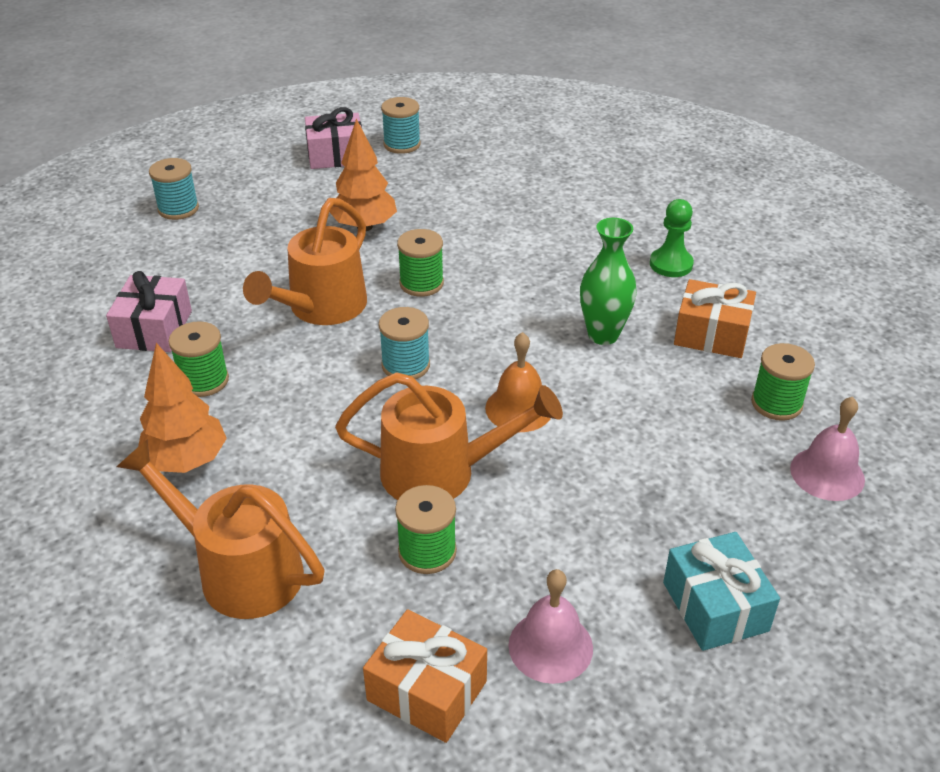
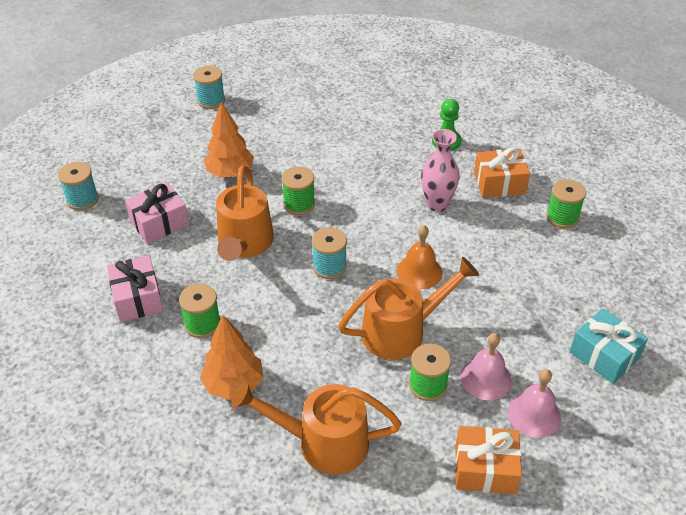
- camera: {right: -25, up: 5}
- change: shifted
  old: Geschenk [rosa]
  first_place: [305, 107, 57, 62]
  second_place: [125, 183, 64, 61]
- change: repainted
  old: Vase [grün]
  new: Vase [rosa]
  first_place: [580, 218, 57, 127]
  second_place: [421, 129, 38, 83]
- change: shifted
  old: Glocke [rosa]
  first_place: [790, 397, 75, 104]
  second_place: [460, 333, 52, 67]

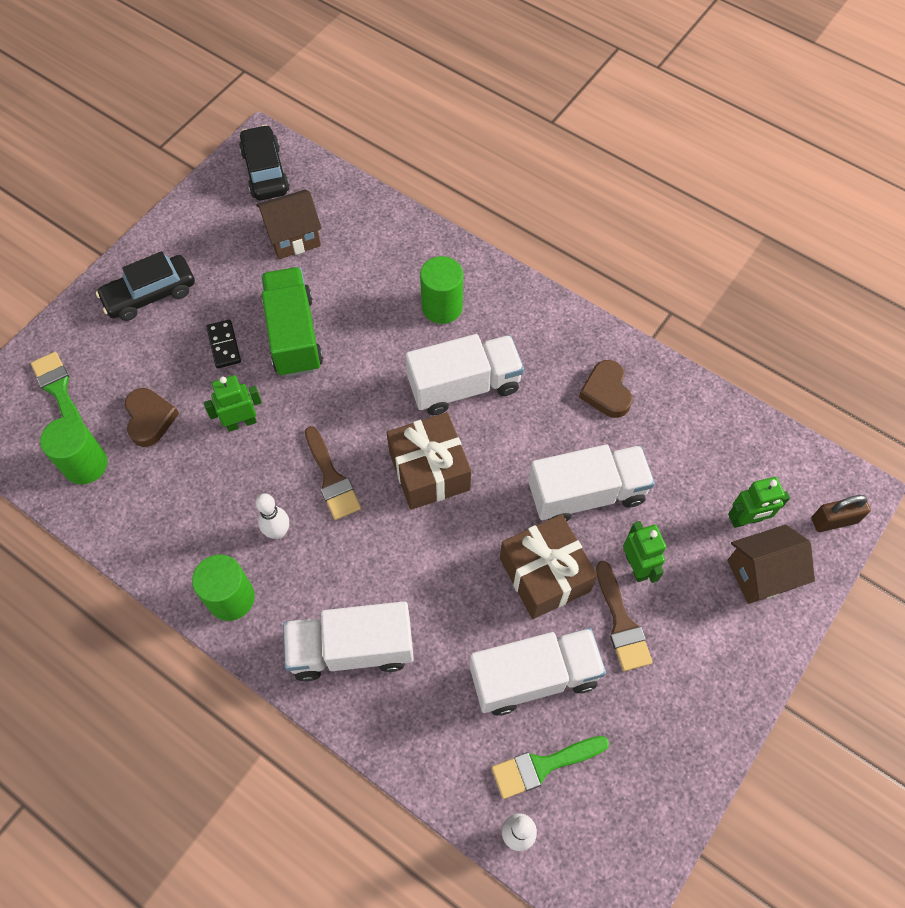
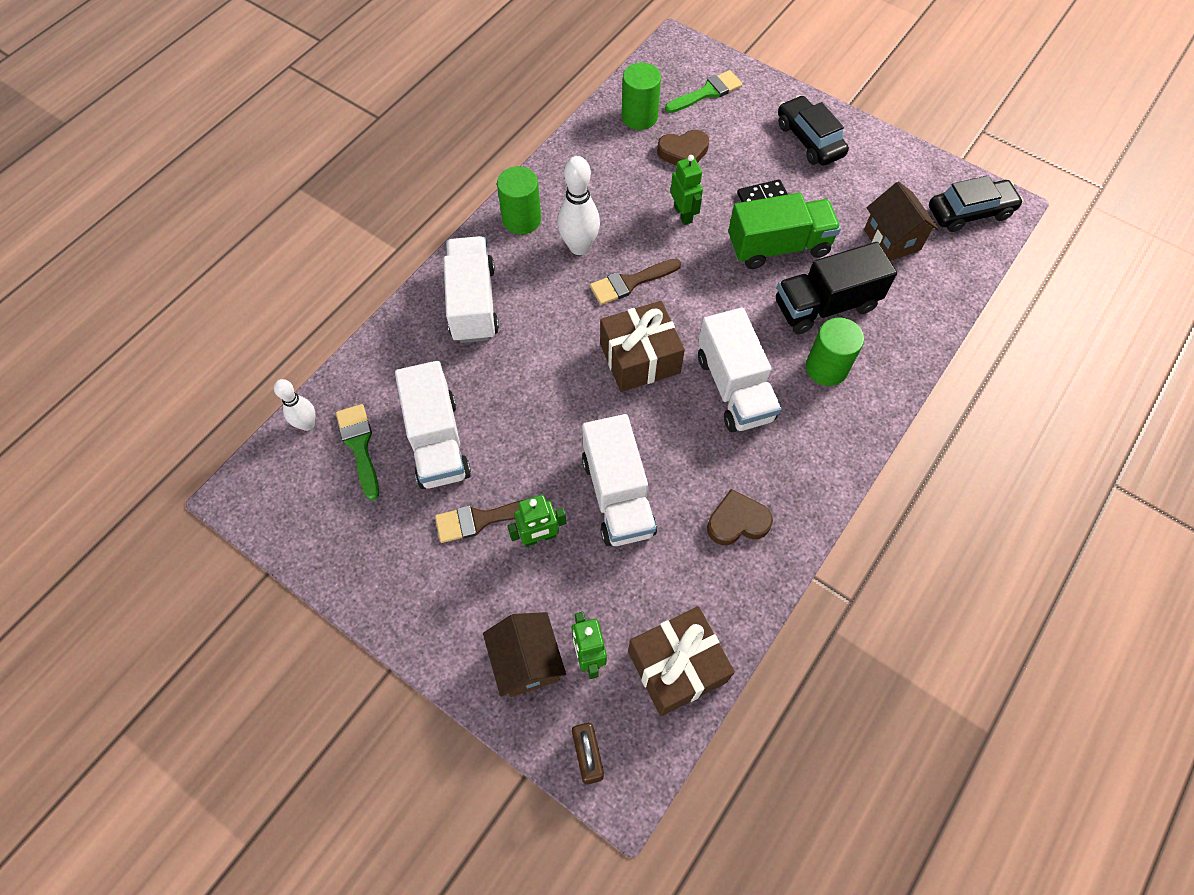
- camera: {right: 90, up: 0}
- change: scaled
  old: Bowlingkegel [weiß]
  first_place: [255, 493, 34, 46]
  second_place: [558, 156, 42, 99]
  factor: 1.59
- change: shifted
  old: Geschenk [braun]
  first_place: [500, 514, 98, 105]
  second_place: [628, 606, 107, 110]
- change: new
  new: Lastwagen [schwarz]
  second_place: [776, 242, 121, 92]

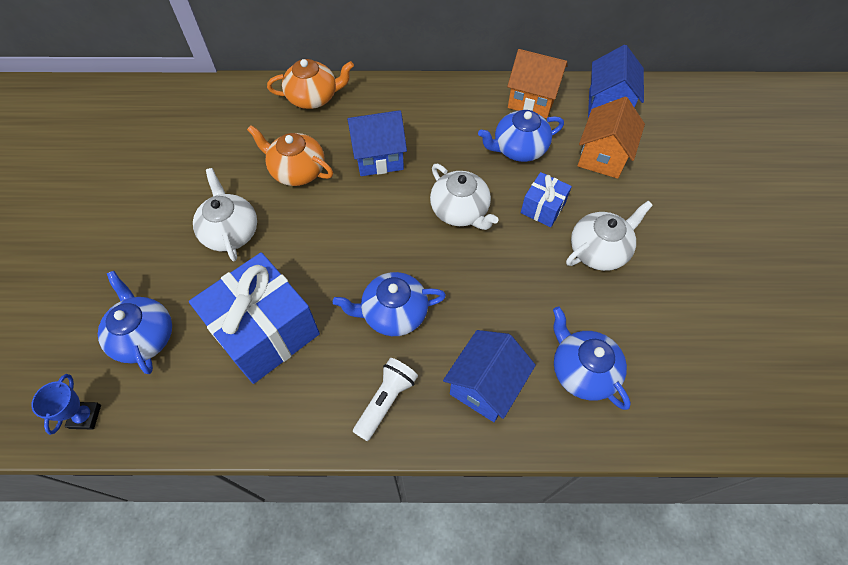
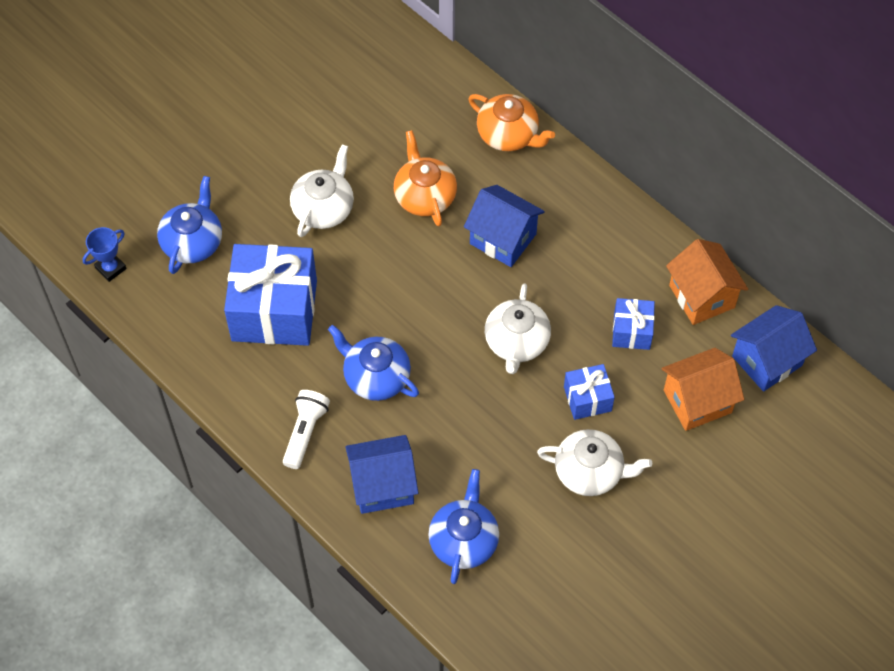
- camera: {right: 45, up: 0}
- change: rotated
  old: Taschenlampe [weiß]
  first_place: [353, 358, 65, 83]
  second_place: [283, 390, 47, 79]
  degrees: -60
- change: swapped
  old: Teekanne [blau]
  new: Geschenk [blau]
  first_place: [478, 110, 86, 52]
  second_place: [612, 298, 43, 52]

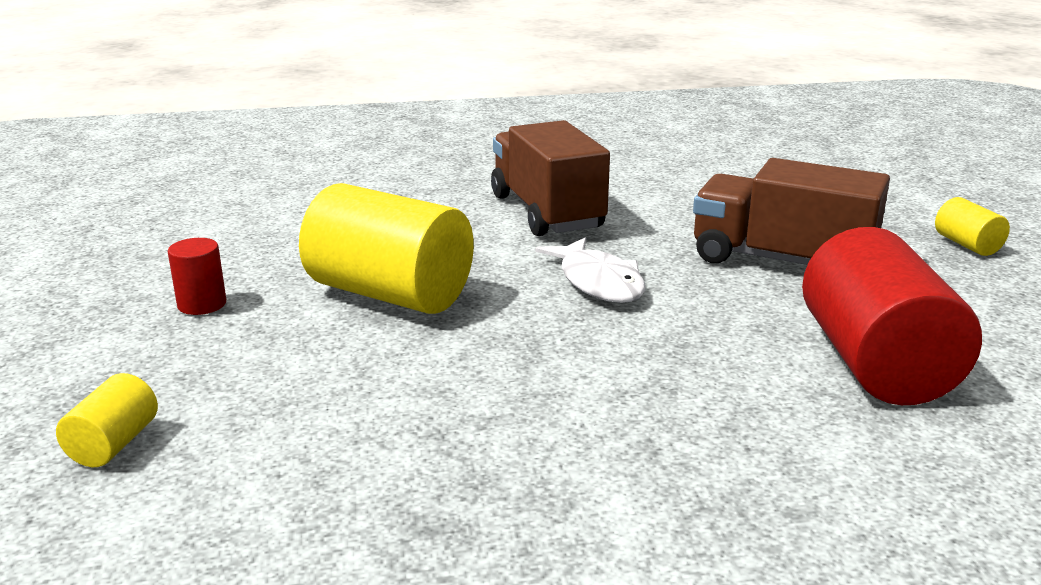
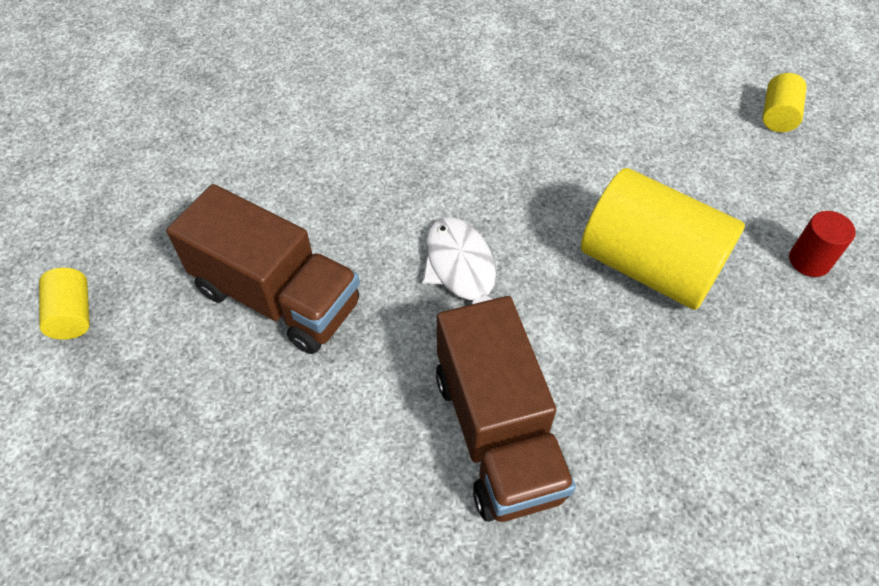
- camera: {right: -175, up: 30}
- change: gone
  old: Vollzylinder [rot]
  first_place: [802, 227, 180, 178]

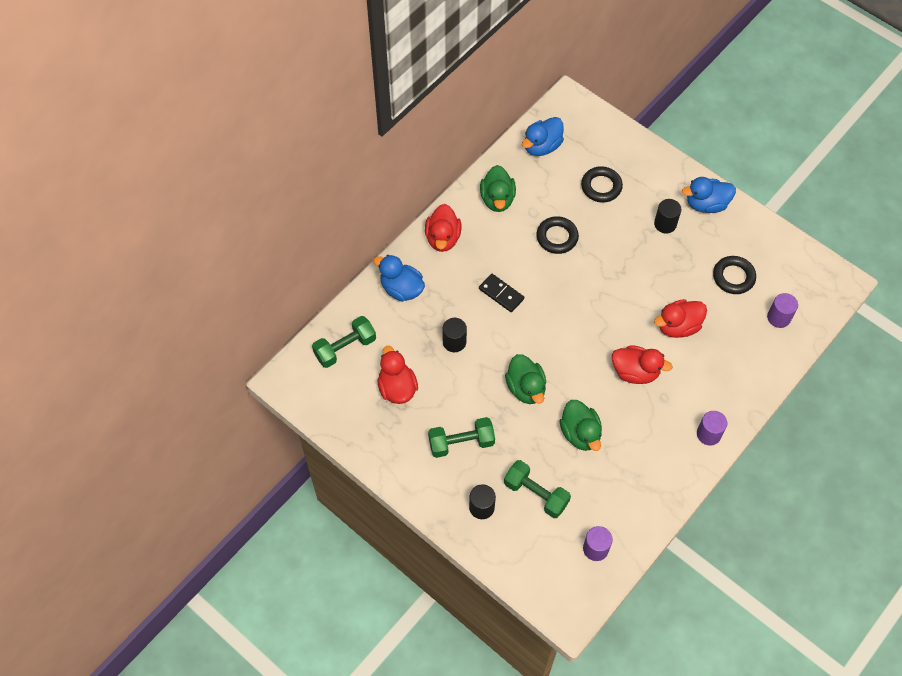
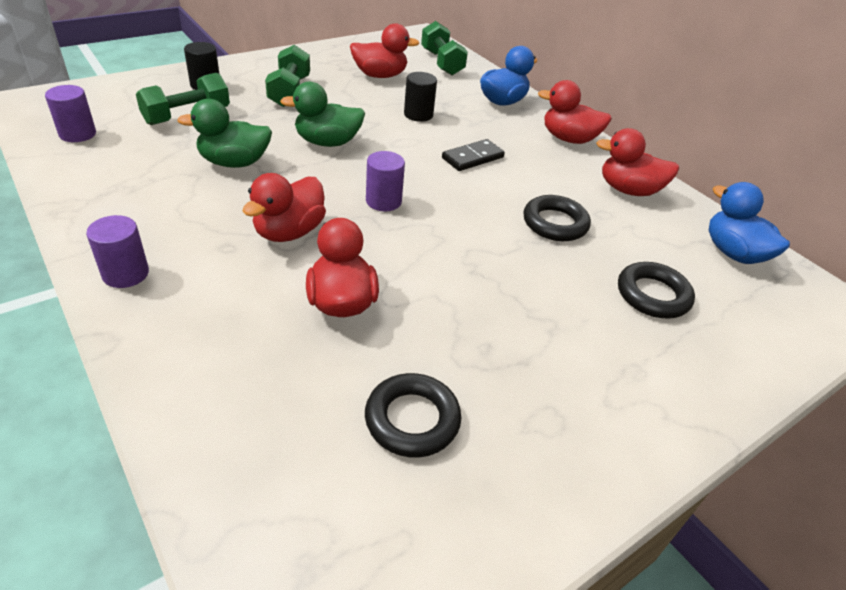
- camera: {right: 100, up: -20}
- change: shifted
  old: Vollzylinder [lila]
  first_place: [767, 293, 31, 35]
  second_place: [366, 151, 39, 60]
- change: repainted
  old: Ente [grün]
  new: Ente [rot]
  first_place: [480, 165, 36, 47]
  second_place: [596, 128, 83, 68]
- change: gone
  old: Vollzylinder [schwarz]
  first_place: [654, 199, 27, 34]
- change: gone
  old: Ente [blau]
  first_place: [682, 177, 54, 36]

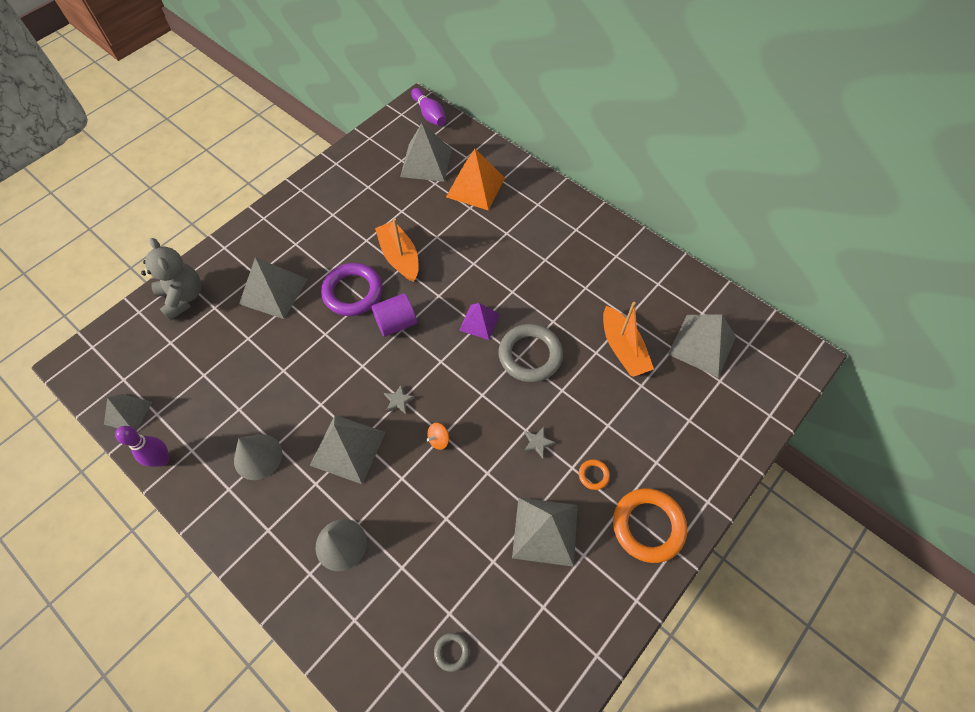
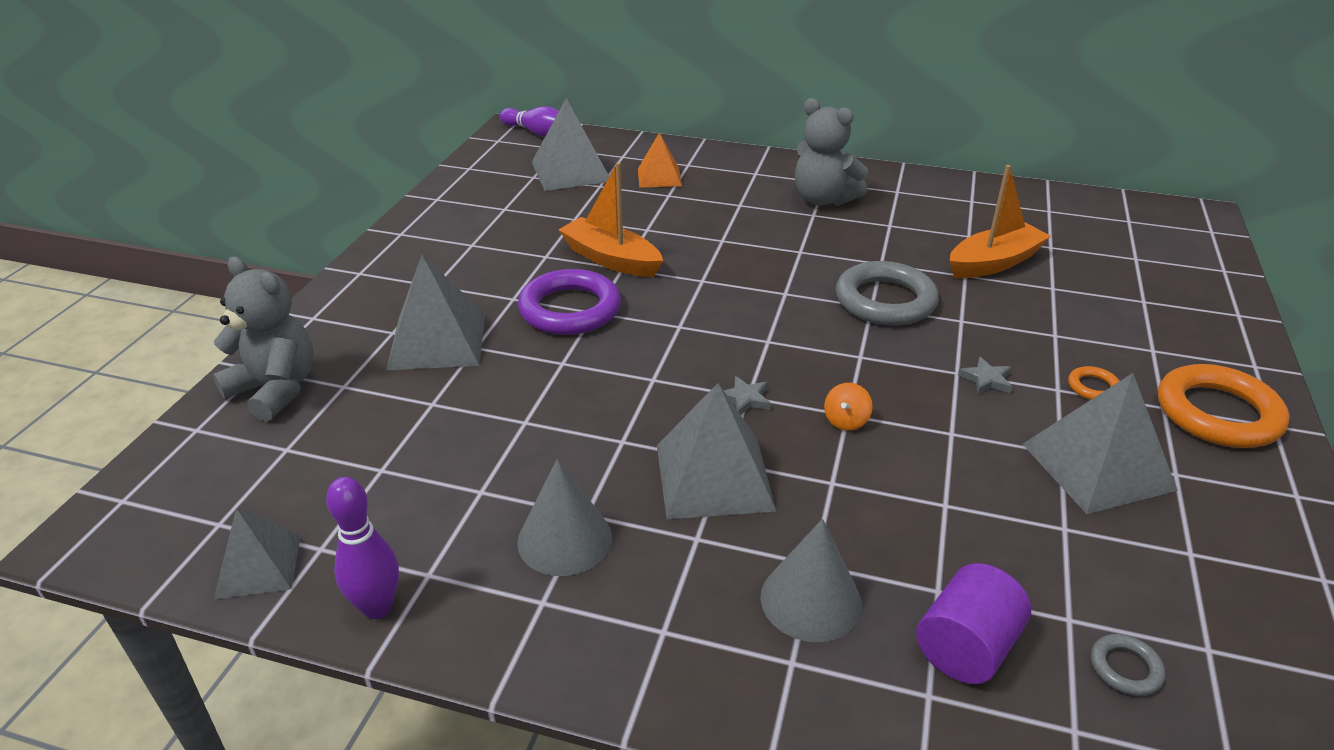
- camera: {right: -25, up: -25}
- change: scaled
  old: Pyramide [orange]
  first_place: [446, 149, 59, 62]
  second_place: [638, 132, 44, 55]
  factor: 0.62
- change: new
  new: Teddybär [grau]
  second_place: [795, 98, 73, 108]
- change: shifted
  old: Vollzylinder [lila]
  first_place: [371, 293, 46, 44]
  second_place: [916, 563, 115, 121]
- change: rotated
  old: Boot [orange]
  first_place: [603, 302, 51, 75]
  second_place: [950, 165, 101, 113]
  degrees: -75
- change: gone
  old: Pyramide [lila]
  first_place: [459, 303, 41, 37]
- change: gone
  old: Pyramide [grau]
  first_place: [668, 314, 68, 64]

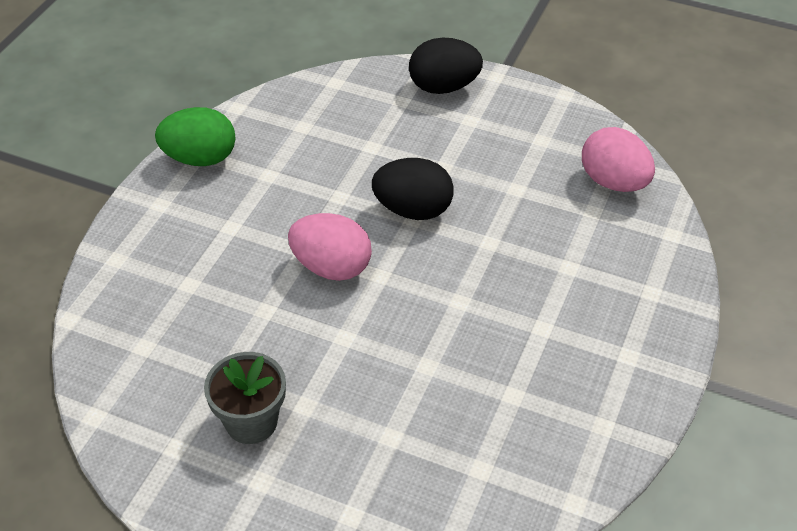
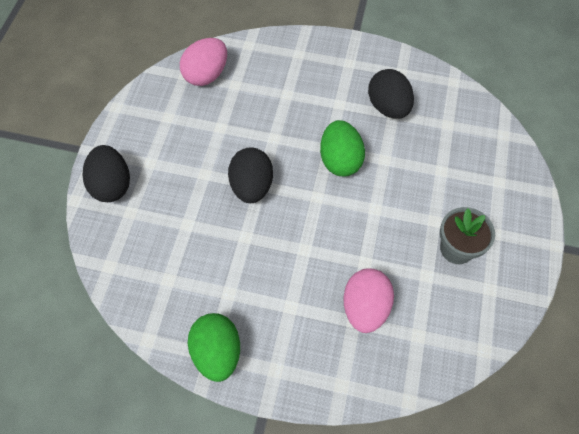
- camera: {right: -100, up: 15}
- change: new
  new: Ei [grün]
  second_place: [320, 120, 45, 56]
- change: shifted
  old: Ei [rosa]
  first_place: [288, 213, 84, 68]
  second_place: [343, 268, 51, 65]
- change: new
  new: Ei [schwarz]
  second_place: [368, 69, 46, 50]

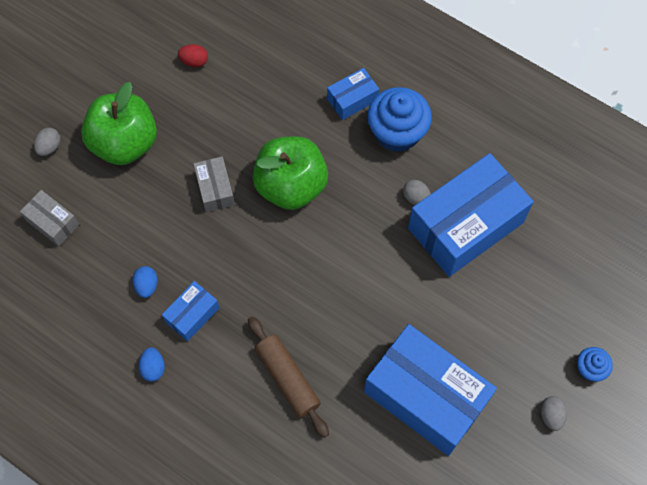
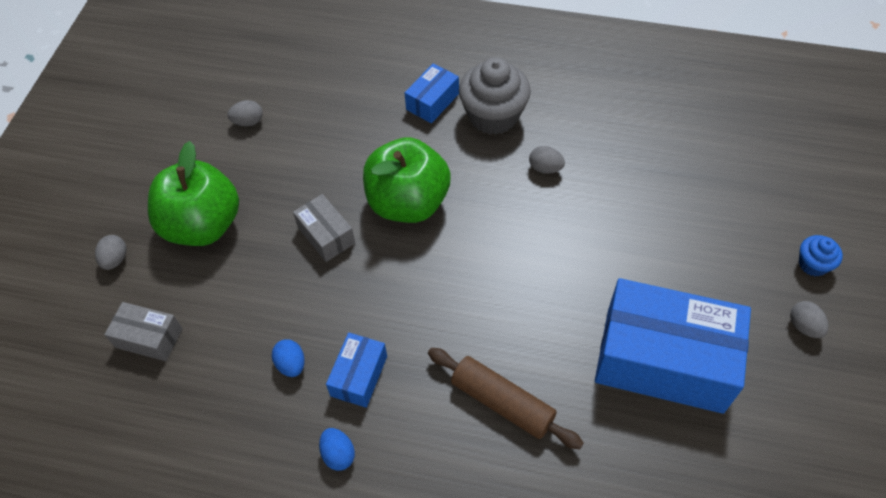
- camera: {right: -20, up: -10}
- change: repainted
  old: Ei [rot]
  new: Ei [grau]
  first_place: [178, 44, 30, 23]
  second_place: [228, 100, 35, 26]
- change: repainted
  old: Muffin [blau]
  new: Muffin [grau]
  first_place: [367, 87, 65, 65]
  second_place: [459, 58, 72, 77]
- change: gone
  old: Schachtel [blau]
  first_place: [408, 153, 126, 124]

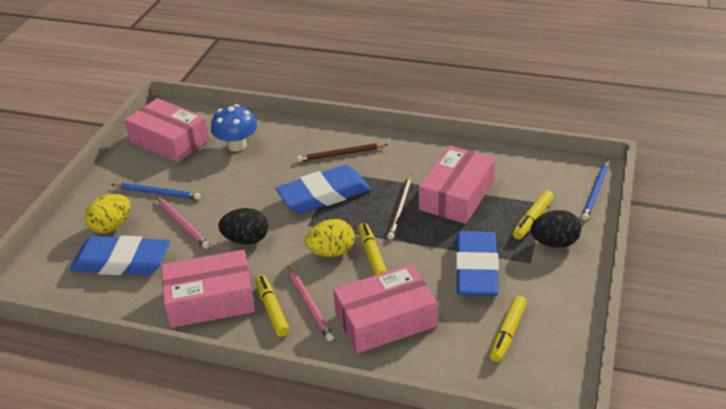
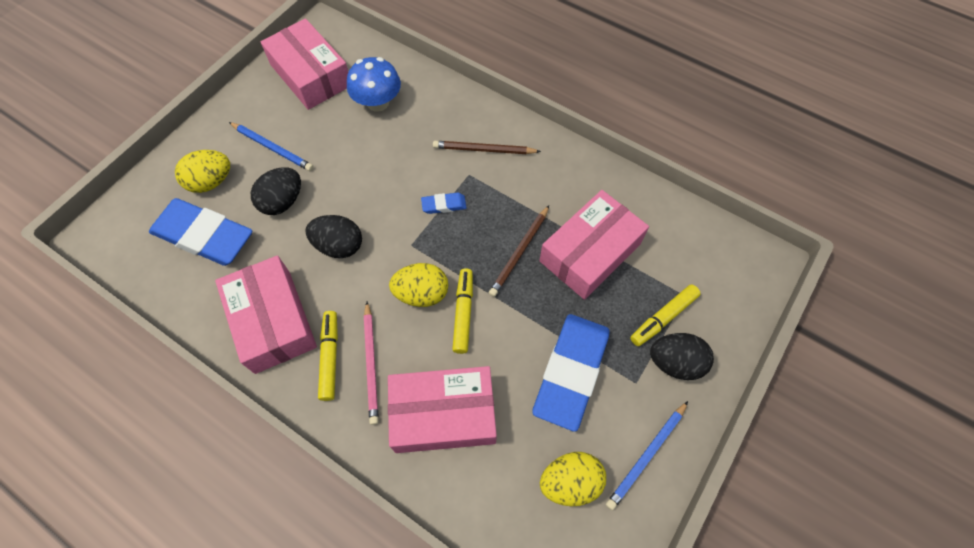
- camera: {right: 15, up: 25}
- change: rotated
  old: Schachtel [rosa]
  first_place: [162, 250, 93, 78]
  second_place: [215, 255, 102, 119]
  degrees: 60
- change: swapped
  old: Bleistift [rosa]
  new: Ei [schwarz]
  first_place: [157, 197, 53, 52]
  second_place: [251, 167, 50, 48]
- change: scaled
  old: Radiergummi [blau]
  first_place: [276, 165, 95, 48]
  second_place: [421, 193, 46, 21]
  factor: 0.42
- change: swapped
  old: Filzstift [gelb]
  new: Ei [gelb]
  first_place: [490, 296, 37, 66]
  second_place: [540, 452, 66, 54]
- change: shifted
  old: Bleistift [blau]
  first_place: [581, 160, 27, 60]
  second_place: [606, 401, 82, 110]

